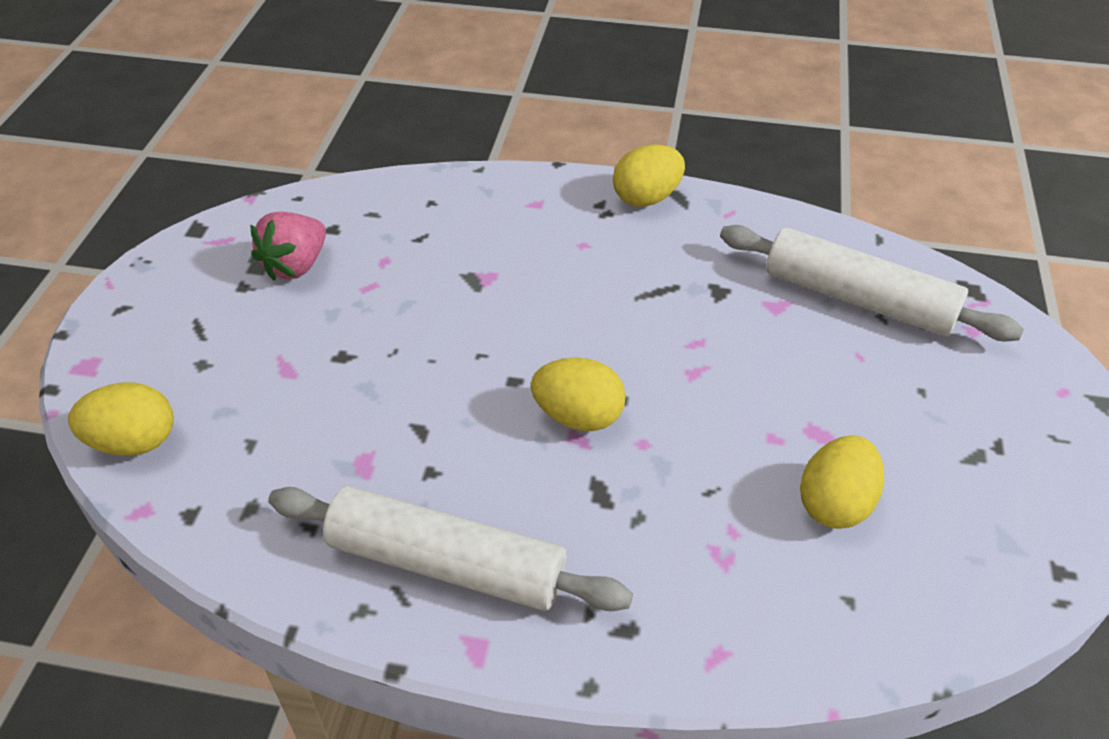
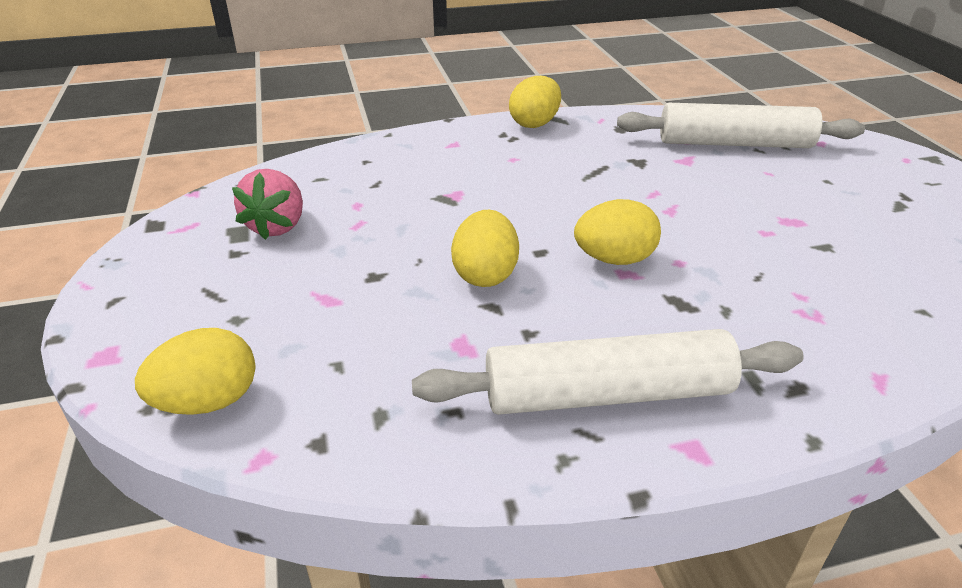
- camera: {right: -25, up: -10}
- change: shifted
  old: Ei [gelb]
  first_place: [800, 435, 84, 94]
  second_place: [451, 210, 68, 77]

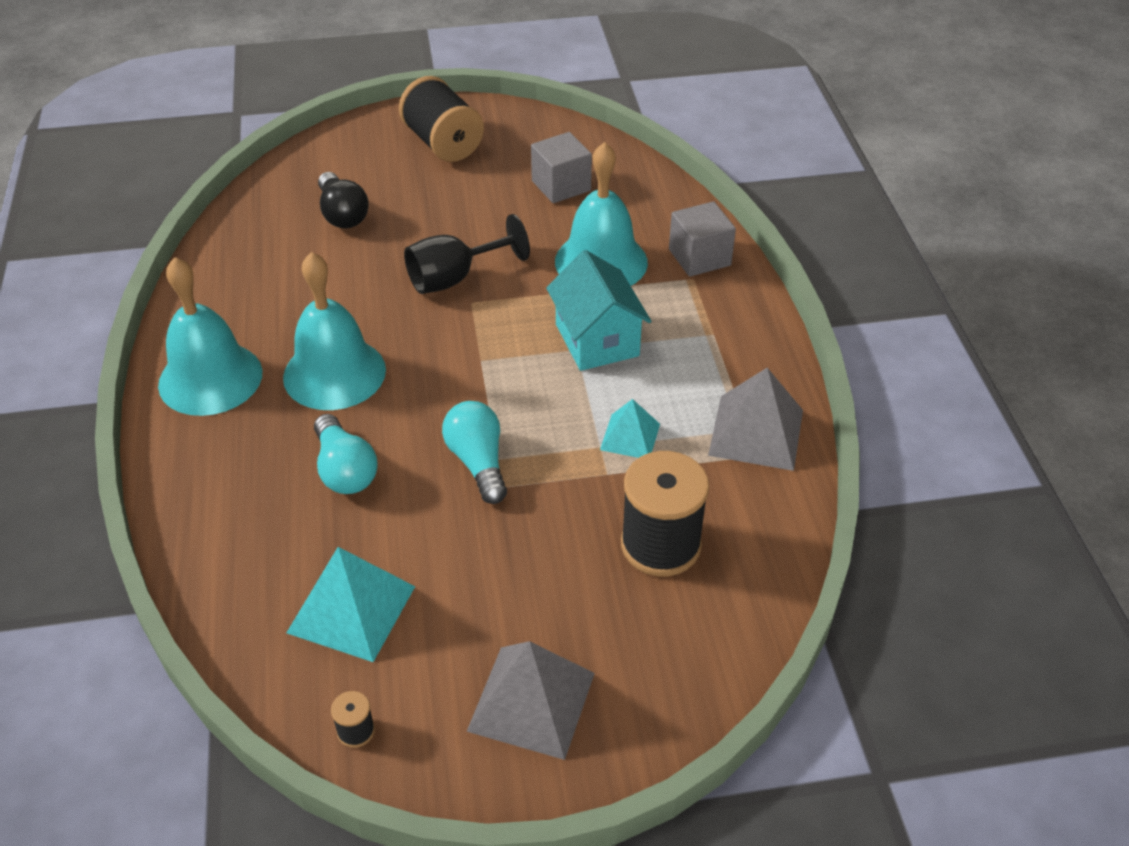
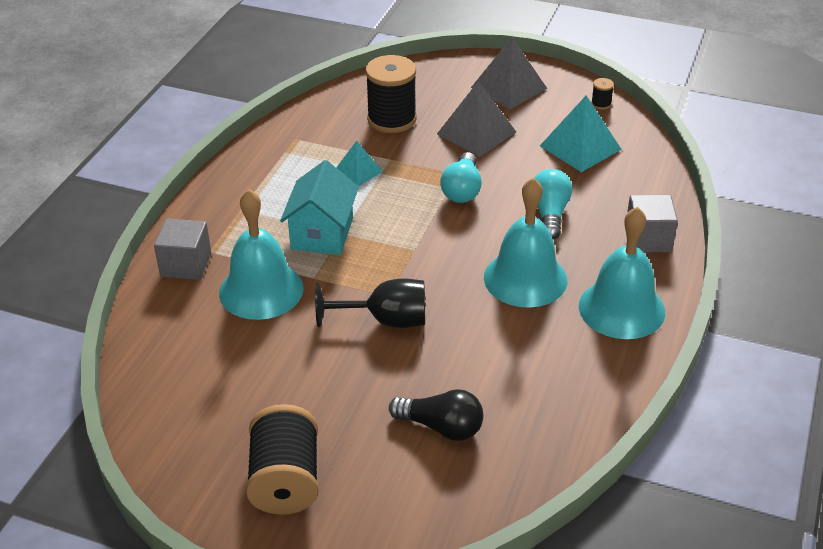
- camera: {right: -150, up: -5}
- change: rotated
  old: Glühbirne [schwarz]
  first_place: [318, 172, 51, 56]
  second_place: [389, 389, 95, 52]
  degrees: 105
- change: shifted
  old: Pyramide [grau]
  first_place: [708, 368, 95, 103]
  second_place: [437, 81, 79, 76]
- change: shifted
  old: Kubus [grau]
  first_place: [531, 132, 61, 71]
  second_place: [627, 195, 51, 57]

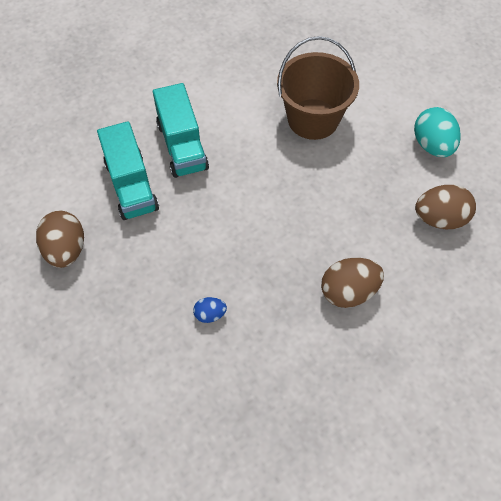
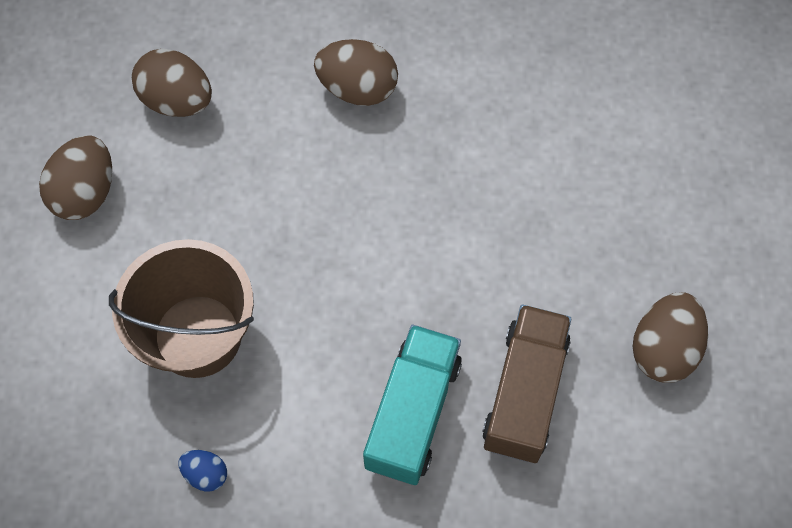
- camera: {right: -145, up: 5}
- change: repainted
  old: Ei [türkis]
  new: Ei [braun]
  first_place: [414, 107, 47, 50]
  second_place: [39, 136, 73, 84]
- change: shifted
  old: Ei [blau]
  first_place: [193, 297, 34, 26]
  second_place: [178, 450, 49, 41]
- change: repainted
  old: Lastwagen [türkis]
  new: Lastwagen [braun]
  first_place: [97, 121, 62, 99]
  second_place: [482, 305, 89, 158]

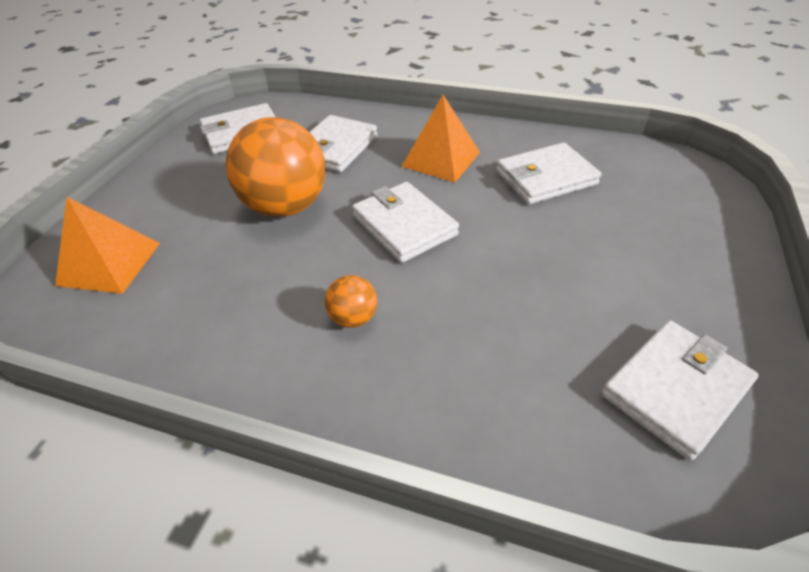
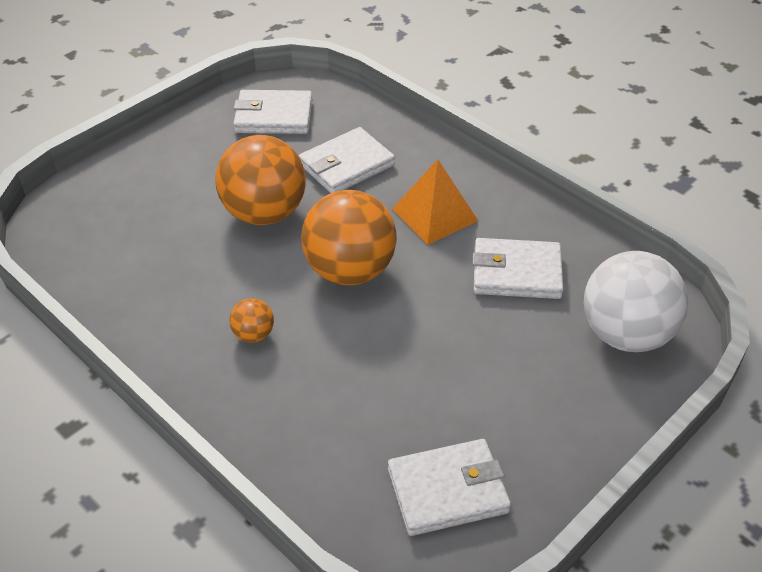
- camera: {right: 25, up: 0}
- change: swapped
  old: Geldbörse [weiß]
  new: Ball [orange]
  first_place: [352, 182, 107, 81]
  second_place: [301, 190, 96, 95]
- change: new
  new: Ball [weiß]
  second_place: [584, 251, 105, 101]
- change: gone
  old: Pyramide [orange]
  first_place: [55, 197, 105, 97]

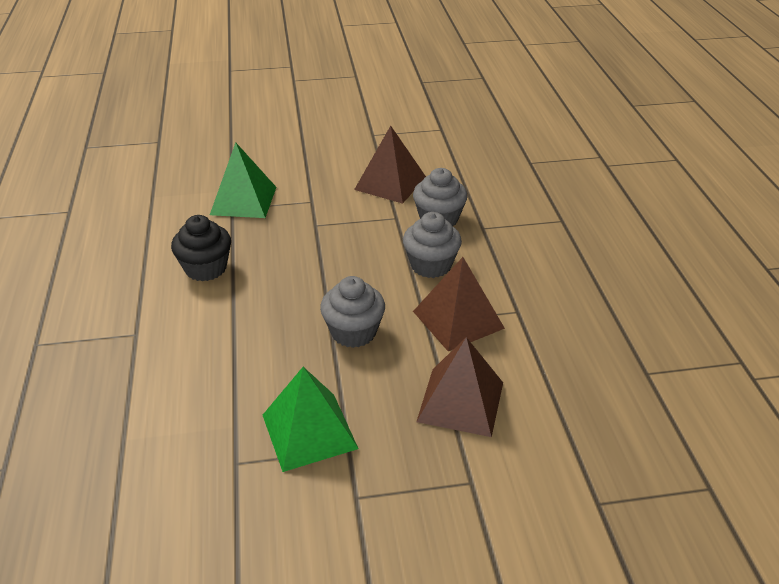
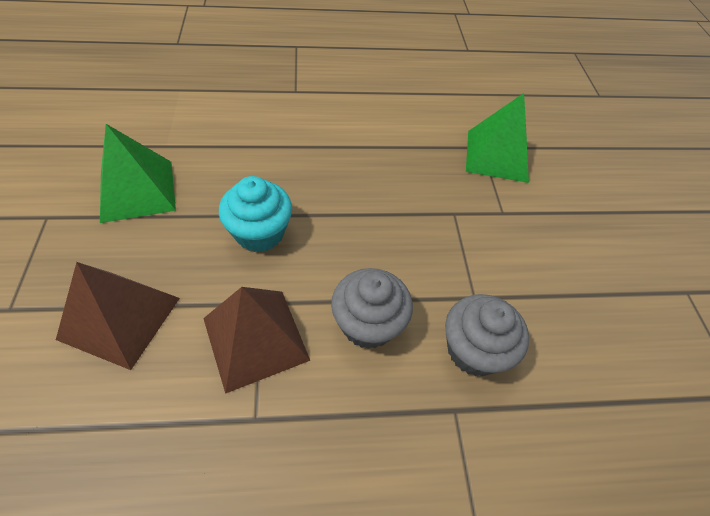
- camera: {right: 90, up: 15}
- change: repainted
  old: Muffin [grau]
  new: Muffin [türkis]
  first_place: [320, 276, 65, 72]
  second_place: [219, 176, 73, 76]
- change: gone
  old: Muffin [schwarz]
  first_place: [171, 215, 60, 66]
- change: gone
  old: Pyramide [braun]
  first_place: [354, 126, 72, 78]

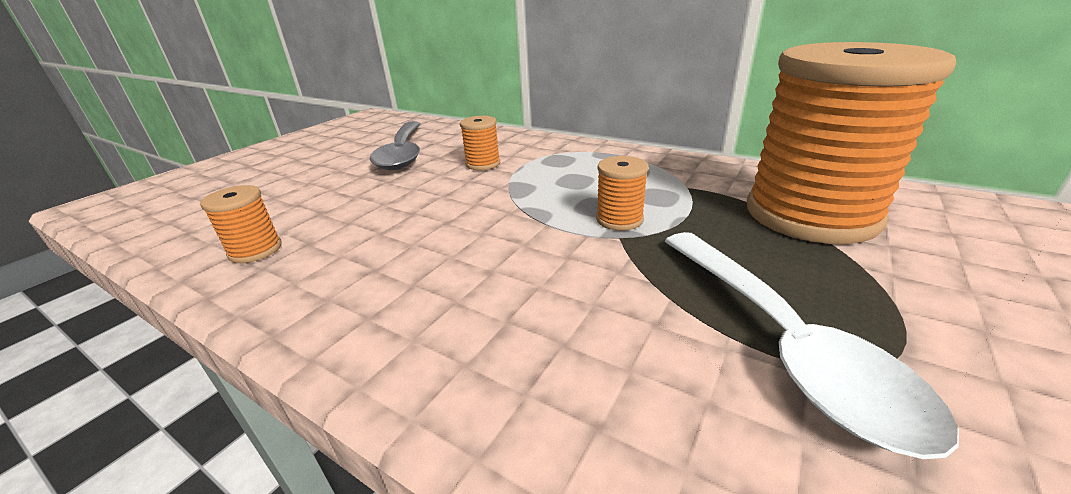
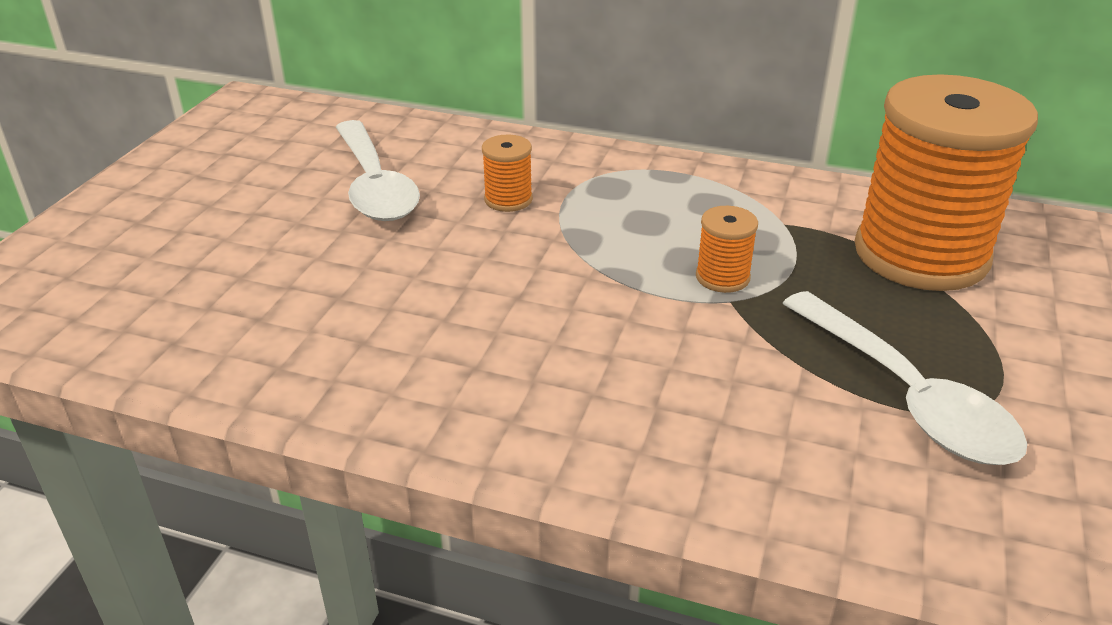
- camera: {right: -15, up: 5}
- change: repainted
  old: Löffel [grau]
  new: Löffel [weiß]
  first_place: [370, 121, 51, 49]
  second_place: [336, 120, 84, 101]
- change: gone
  old: Garnrolle [orange]
  first_place: [200, 185, 82, 78]

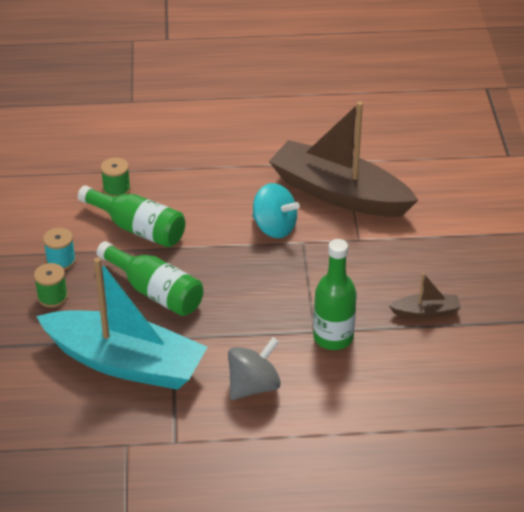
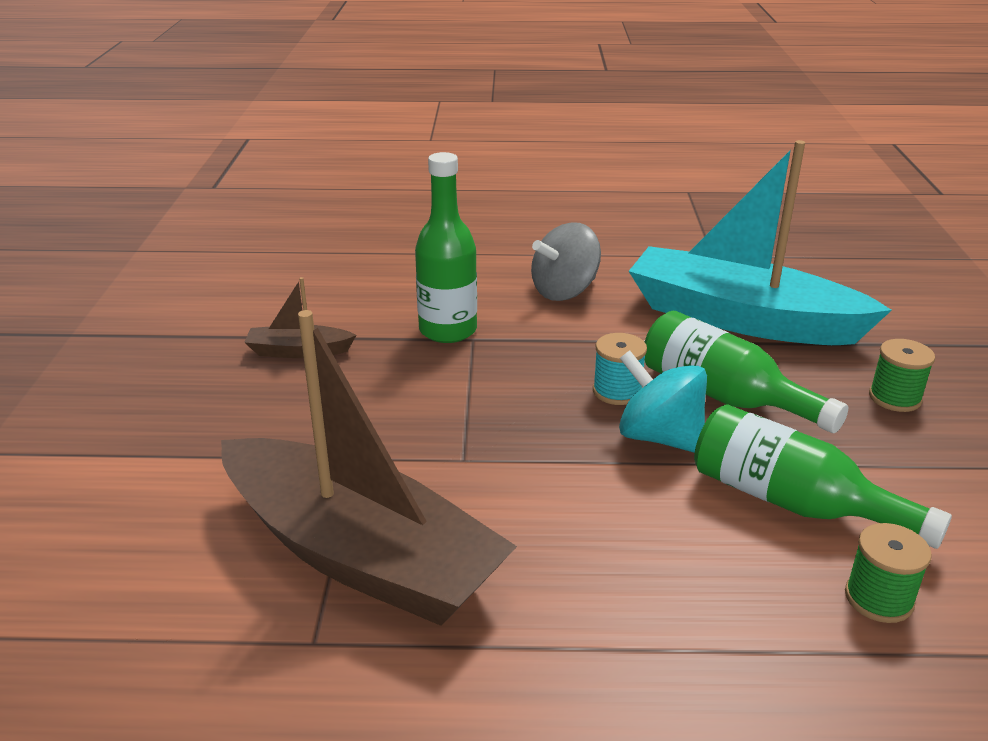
- camera: {right: -175, up: -10}
- change: shifted
  old: Garnrolle [türkis]
  first_place: [43, 228, 33, 42]
  second_place: [593, 333, 54, 72]
- change: shifted
  old: Kreisel [türkis]
  first_place: [252, 183, 48, 55]
  second_place: [619, 350, 88, 103]

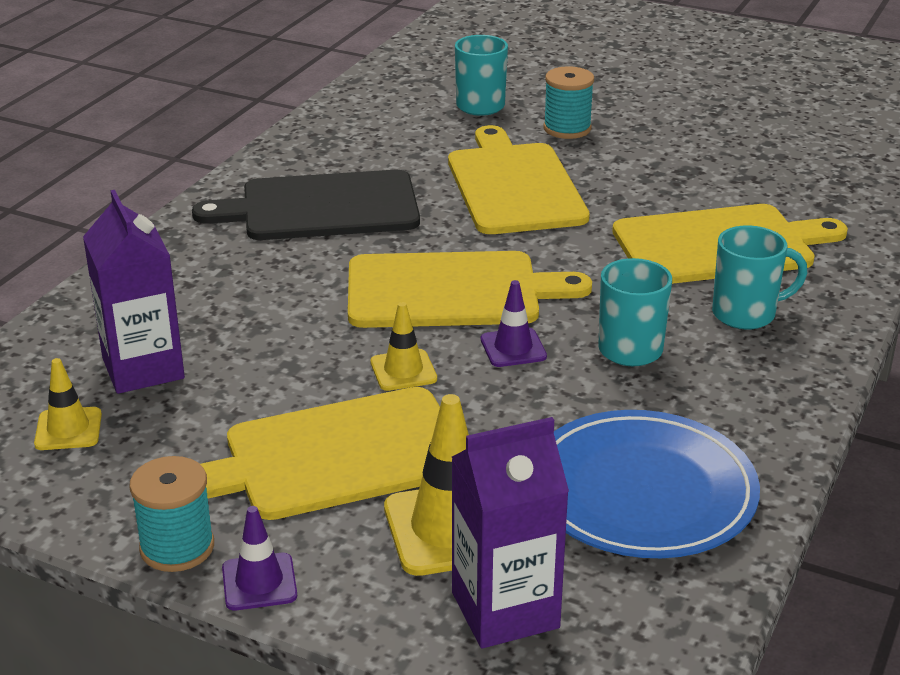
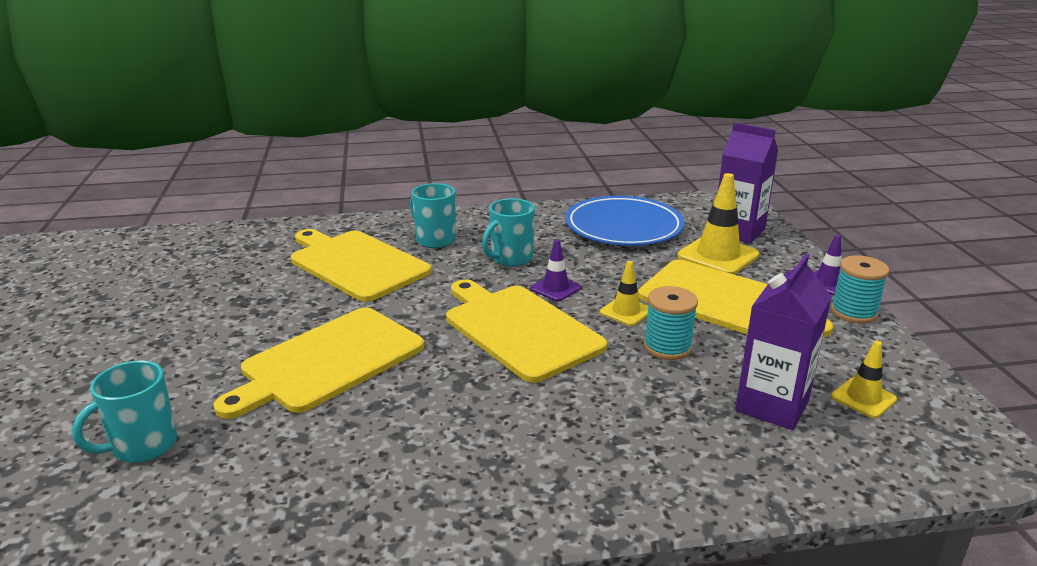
- camera: {right: -125, up: -5}
- change: shifted
  old: Garnrolle [türkis]
  first_place: [543, 66, 51, 73]
  second_place: [644, 286, 54, 74]
- change: gone
  old: Schneidebrett [schwarz]
  first_place: [192, 170, 228, 70]

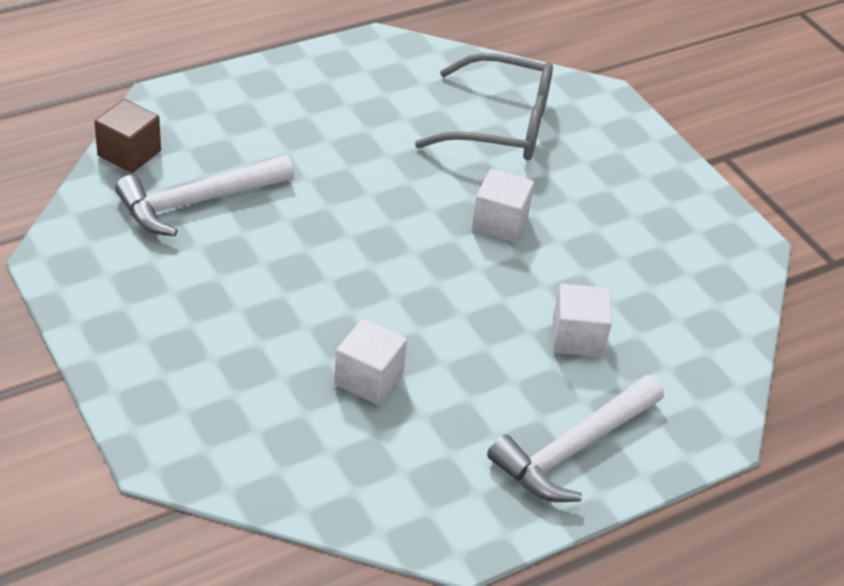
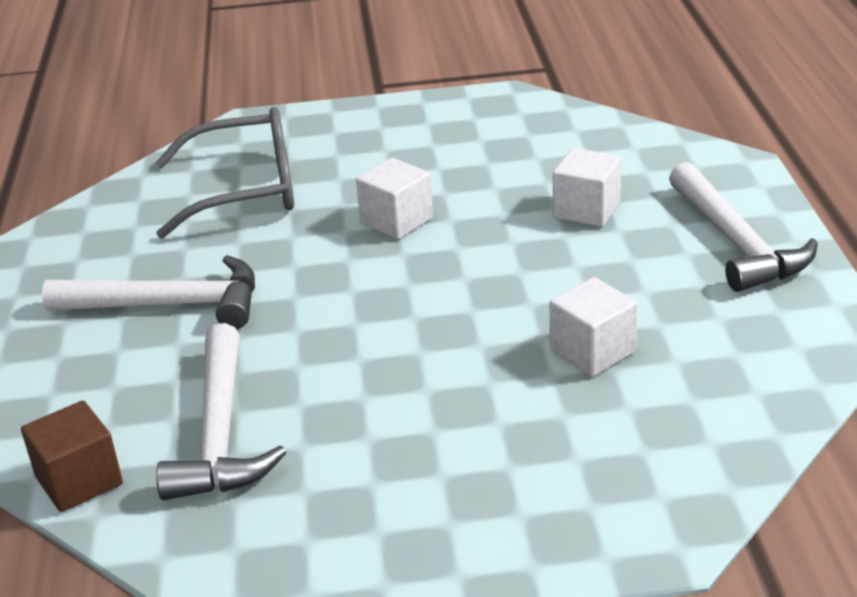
- camera: {right: -60, up: -10}
- change: new
  new: Hammer [weiß]
  second_place: [42, 255, 213, 74]
- change: rotated
  old: Brille [grau]
  first_place: [415, 53, 138, 107]
  second_place: [156, 107, 138, 132]
  degrees: 45

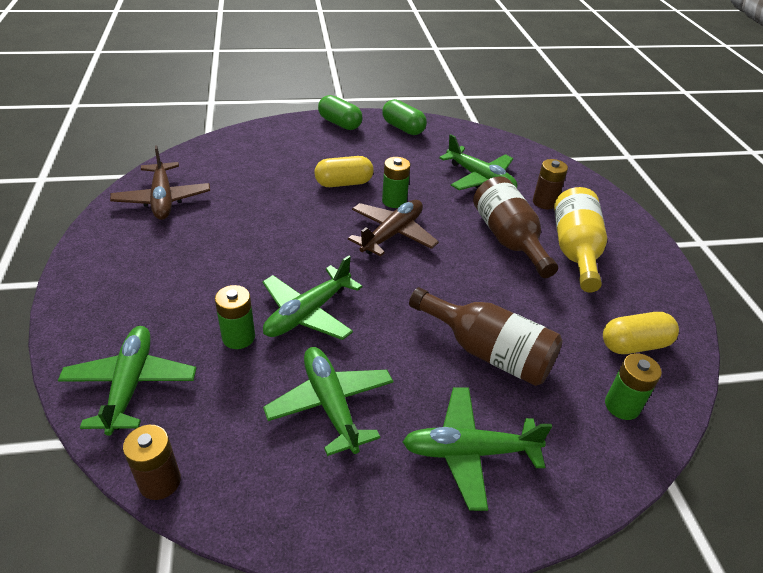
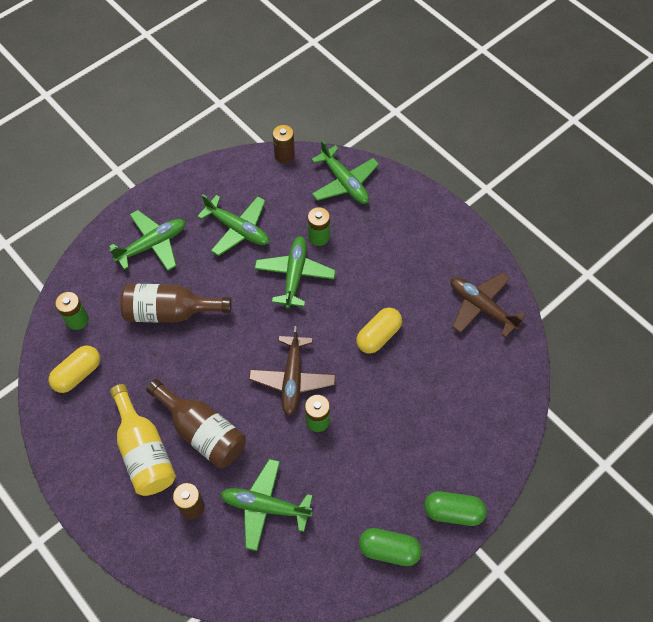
- camera: {right: 150, up: 20}
- change: shifted
  old: Kapsel [gelb]
  first_place: [314, 156, 60, 31]
  second_place: [356, 308, 46, 46]

